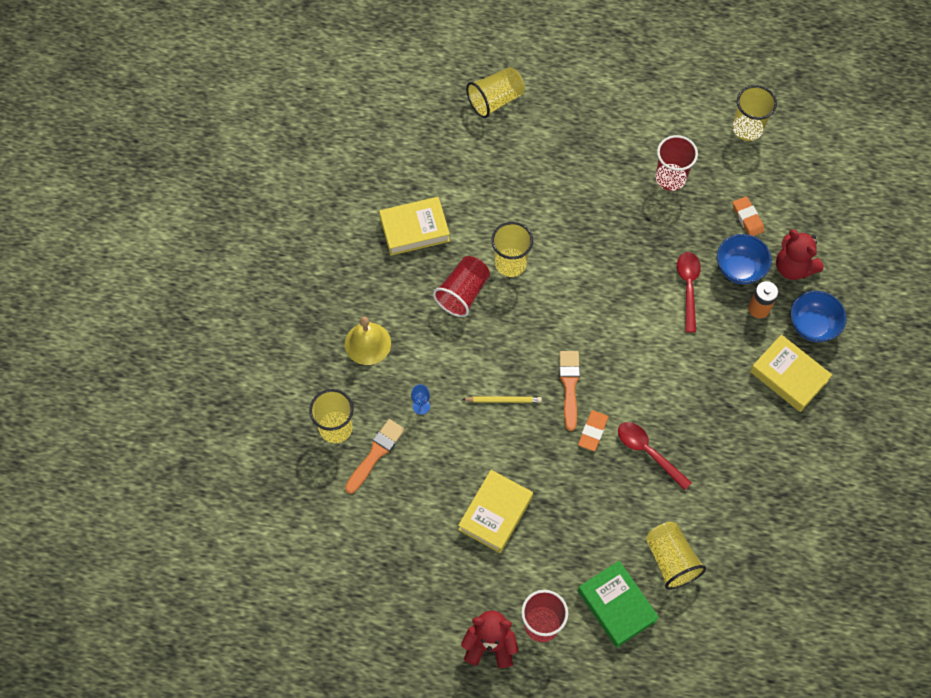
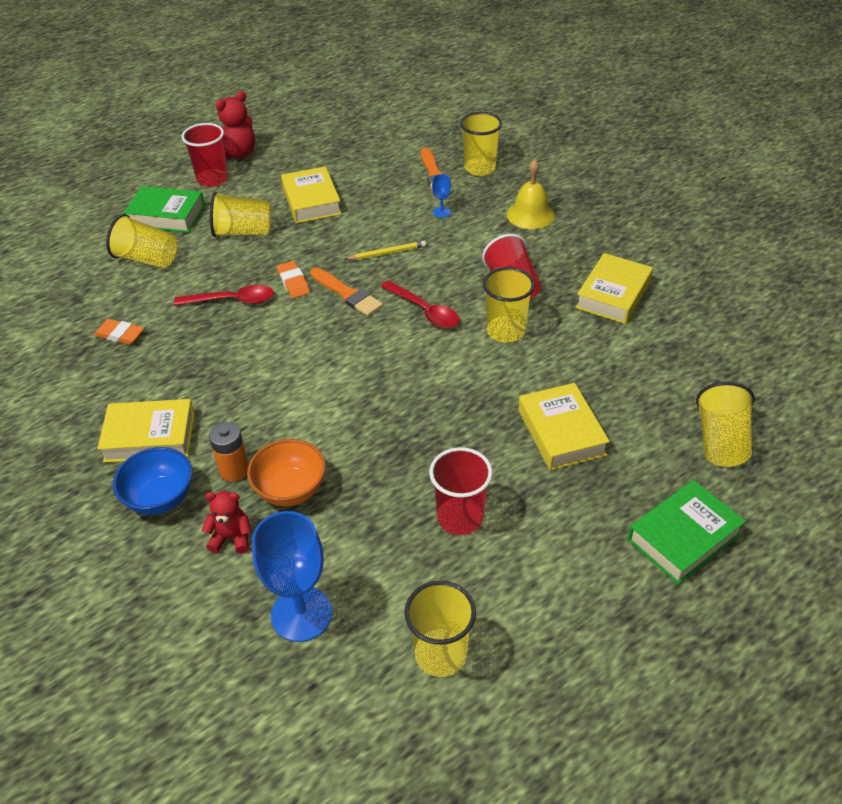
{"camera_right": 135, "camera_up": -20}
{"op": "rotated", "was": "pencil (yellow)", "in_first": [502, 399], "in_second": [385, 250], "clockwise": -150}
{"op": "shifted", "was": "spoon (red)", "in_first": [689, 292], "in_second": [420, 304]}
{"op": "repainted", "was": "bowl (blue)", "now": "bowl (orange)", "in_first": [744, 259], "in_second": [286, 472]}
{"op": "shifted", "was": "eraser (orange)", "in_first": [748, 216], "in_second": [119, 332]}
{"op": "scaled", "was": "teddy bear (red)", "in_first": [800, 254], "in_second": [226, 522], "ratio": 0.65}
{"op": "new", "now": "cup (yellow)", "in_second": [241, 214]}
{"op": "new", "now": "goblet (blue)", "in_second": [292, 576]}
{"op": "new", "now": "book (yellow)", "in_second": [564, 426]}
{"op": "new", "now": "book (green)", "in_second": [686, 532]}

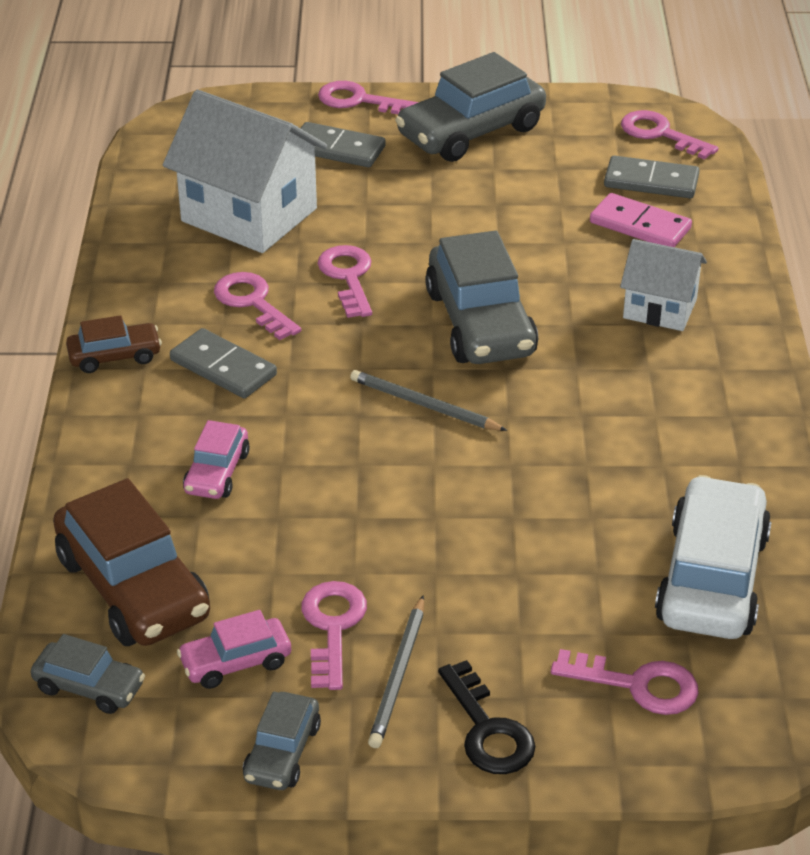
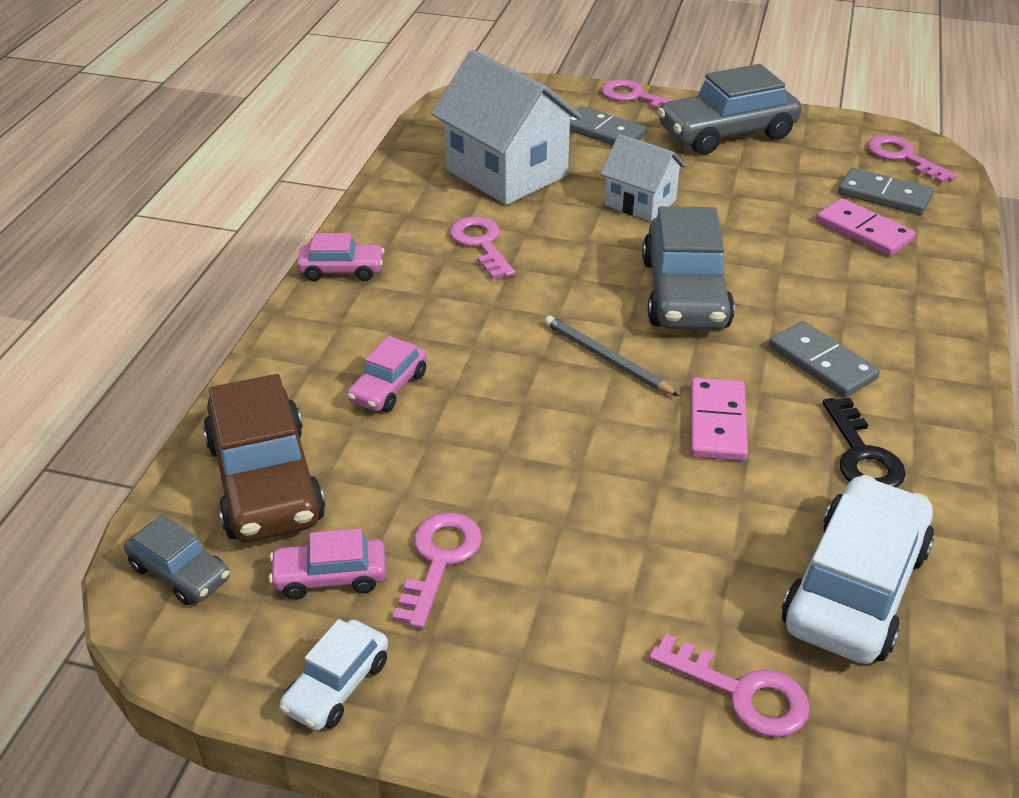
{"camera_right": 15, "camera_up": 0}
{"op": "repainted", "was": "car (brown)", "now": "car (pink)", "in_first": [114, 344], "in_second": [340, 257]}
{"op": "shifted", "was": "domino (grey)", "in_first": [223, 363], "in_second": [824, 359]}
{"op": "repainted", "was": "car (grey)", "now": "car (white)", "in_first": [282, 741], "in_second": [333, 674]}
{"op": "gone", "was": "key (pink)", "in_first": [344, 281]}
{"op": "gone", "was": "pencil (grey)", "in_first": [396, 671]}
{"op": "shifted", "was": "key (black)", "in_first": [486, 717], "in_second": [864, 442]}
{"op": "shifted", "was": "house (white)", "in_first": [663, 285], "in_second": [643, 178]}
{"op": "new", "now": "domino (pink)", "in_second": [719, 419]}

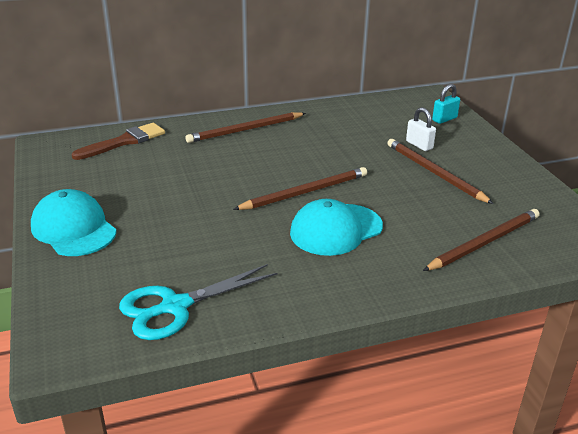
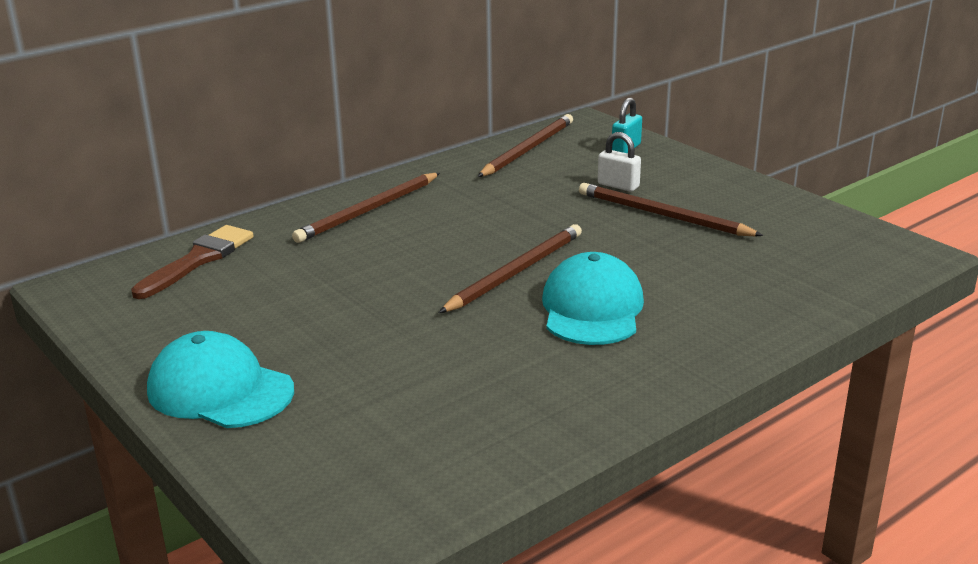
{"camera_right": -20, "camera_up": -5}
{"op": "gone", "was": "scissors (turquoise)", "in_first": [198, 302]}
{"op": "rotated", "was": "cap (turquoise)", "in_first": [336, 227], "in_second": [593, 298], "clockwise": 150}
{"op": "shifted", "was": "pencil (brown)", "in_first": [481, 240], "in_second": [525, 145]}

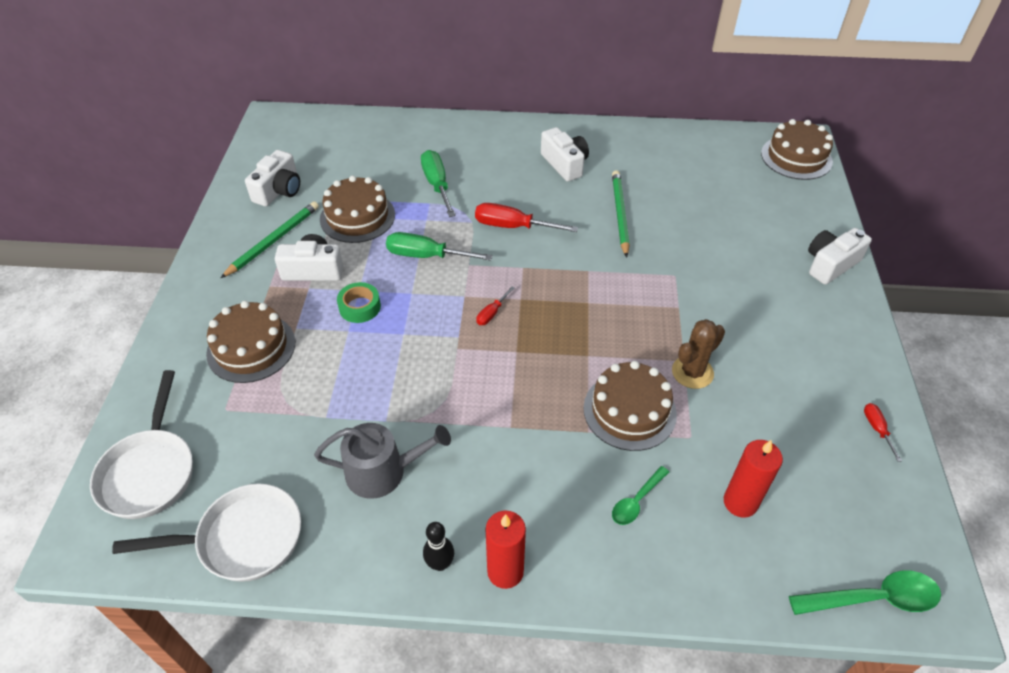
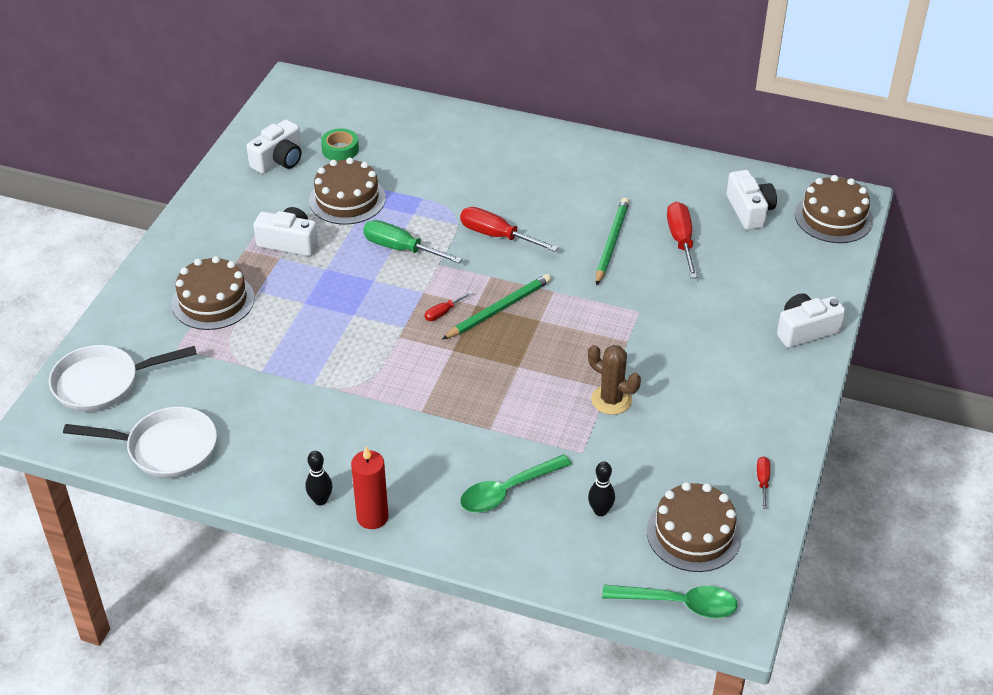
{"camera_right": 15, "camera_up": -5}
{"op": "rotated", "was": "pan (white)", "in_first": [141, 444], "in_second": [123, 378], "clockwise": 60}
{"op": "shifted", "was": "pencil (green)", "in_first": [270, 239], "in_second": [497, 307]}
{"op": "gone", "was": "watering can (grey)", "in_first": [382, 461]}
{"op": "shifted", "was": "tape (green)", "in_first": [359, 302], "in_second": [340, 144]}
{"op": "gone", "was": "screwdriver (green)", "in_first": [438, 183]}
{"op": "shifted", "was": "camera (white)", "in_first": [565, 154], "in_second": [751, 200]}
{"op": "shifted", "was": "cake (brown)", "in_first": [630, 406], "in_second": [694, 527]}
{"op": "scaled", "was": "spoon (green)", "in_first": [640, 495], "in_second": [516, 483], "ratio": 1.63}
{"op": "rotated", "was": "cactus (brown)", "in_first": [698, 354], "in_second": [614, 380], "clockwise": 60}
{"op": "swapped", "was": "candle (red)", "now": "bowling pin (black)", "in_first": [753, 479], "in_second": [601, 489]}
{"op": "new", "now": "screwdriver (red)", "in_second": [682, 240]}

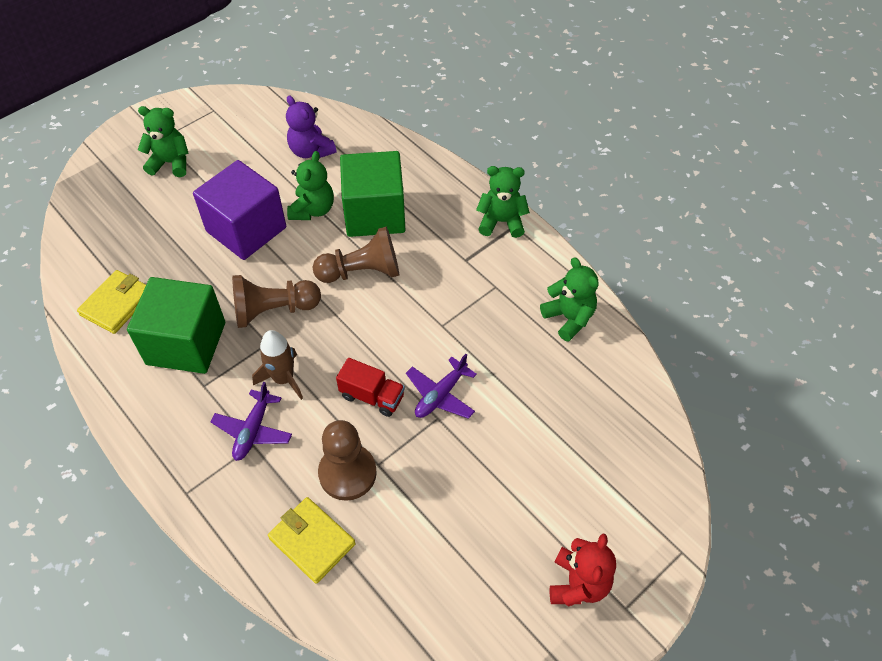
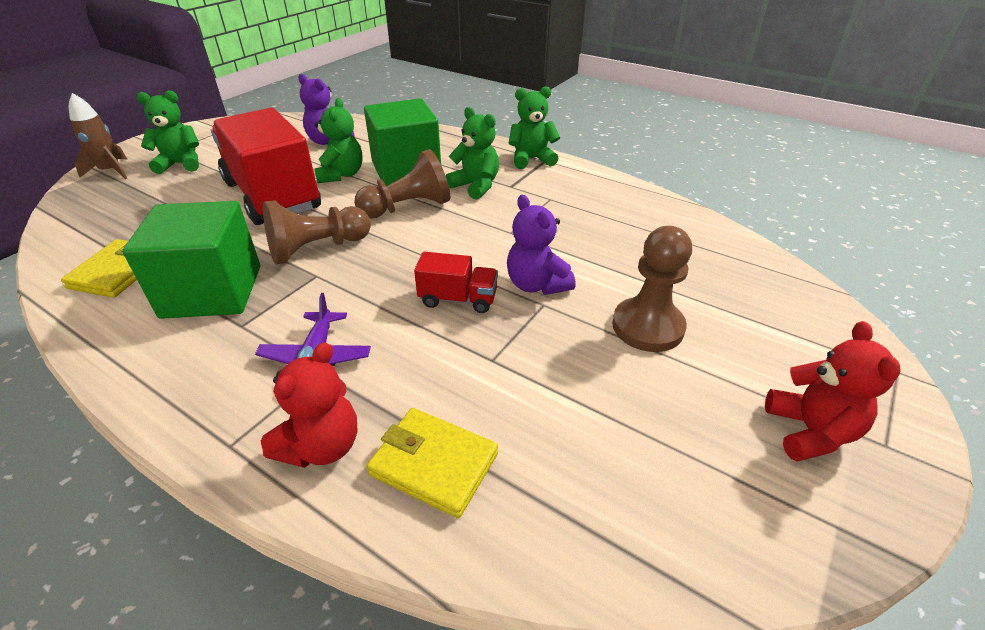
{"camera_right": -15, "camera_up": -15}
{"op": "swapped", "was": "cube (purple)", "now": "truck (red)", "in_first": [239, 210], "in_second": [266, 166]}
{"op": "shifted", "was": "rocket (brown)", "in_first": [277, 365], "in_second": [98, 136]}
{"op": "shifted", "was": "pawn (brown)", "in_first": [347, 460], "in_second": [652, 289]}
{"op": "swapped", "was": "plane (purple)", "now": "teddy bear (purple)", "in_first": [441, 386], "in_second": [541, 245]}
{"op": "shifted", "was": "teddy bear (green)", "in_first": [569, 299], "in_second": [472, 153]}
{"op": "new", "now": "teddy bear (red)", "in_second": [309, 405]}

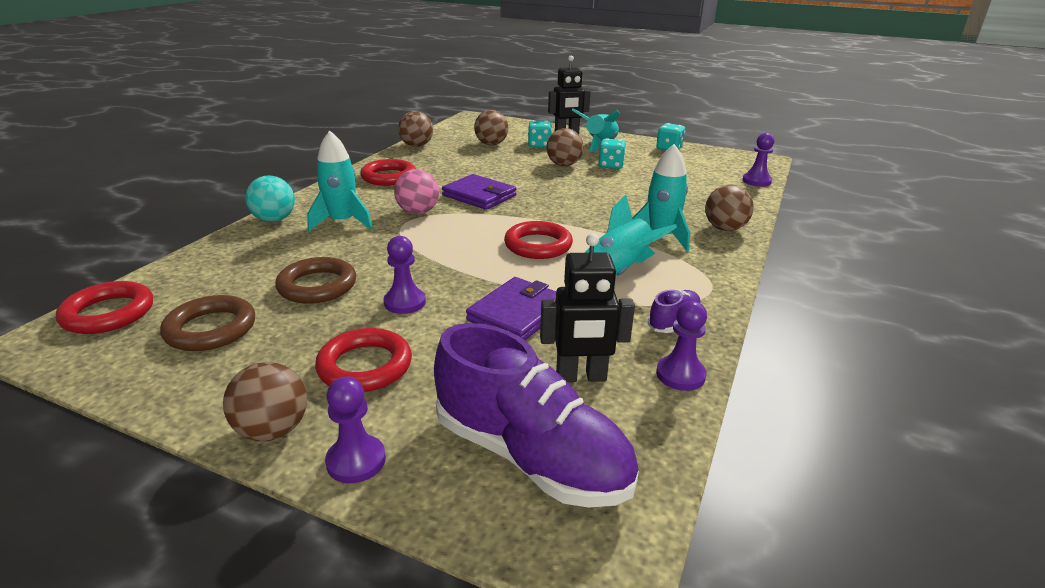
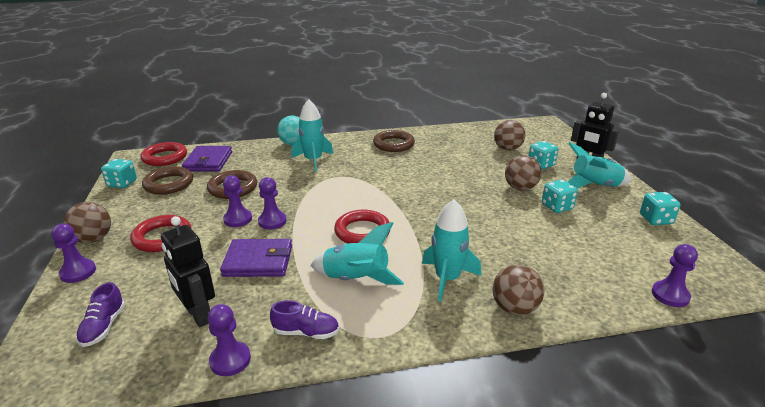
{"camera_right": 55, "camera_up": 0}
{"op": "repainted", "was": "ring (red)", "now": "ring (brown)", "in_first": [388, 172], "in_second": [394, 141]}
{"op": "gone", "was": "ball (pink)", "in_first": [416, 191]}
{"op": "gone", "was": "ball (brown)", "in_first": [415, 129]}
{"op": "scaled", "was": "shoe (purple)", "in_first": [536, 415], "in_second": [100, 314], "ratio": 0.45}
{"op": "shifted", "was": "wallet (purple)", "in_first": [479, 192], "in_second": [207, 159]}
{"op": "new", "now": "dice (turquoise)", "in_second": [119, 173]}
{"op": "new", "now": "pawn (purple)", "in_second": [272, 203]}

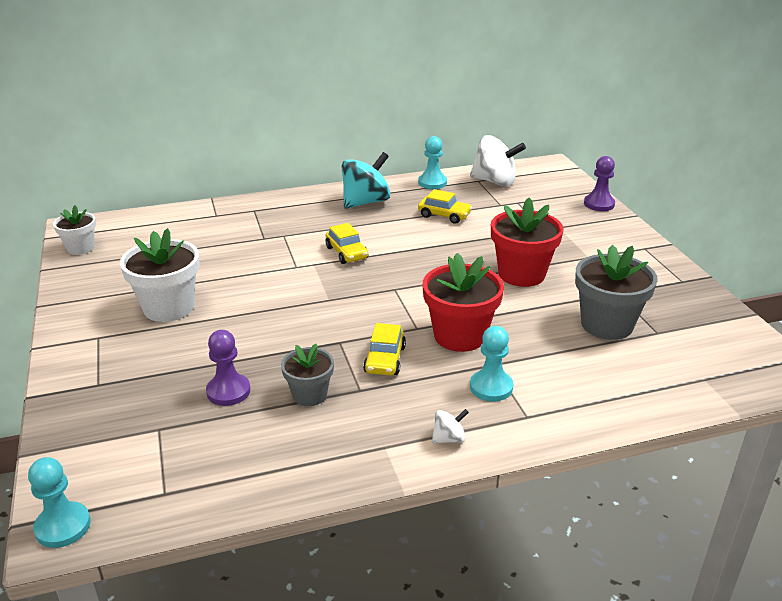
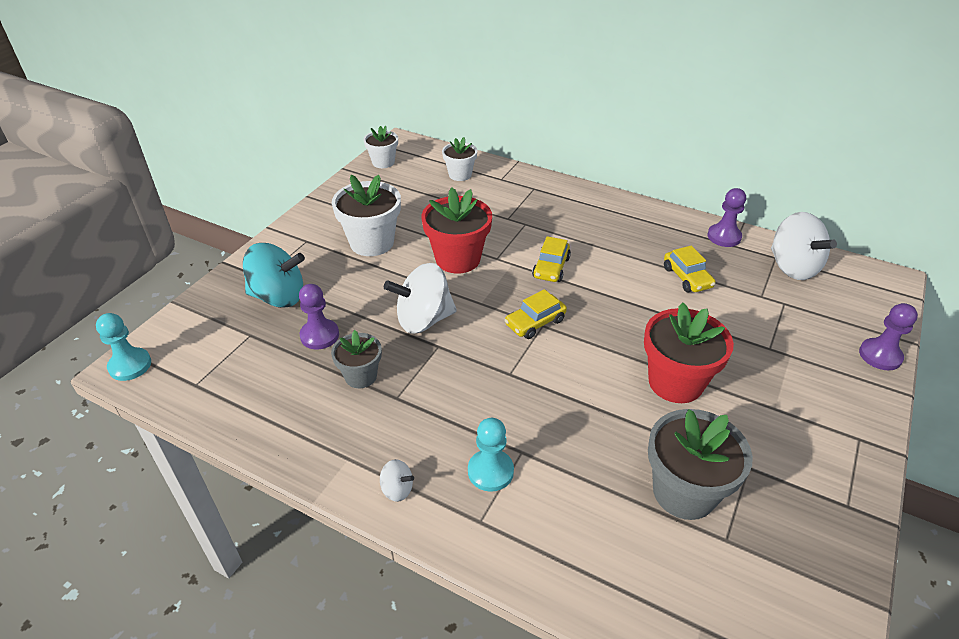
{"camera_right": 45, "camera_up": 10}
{"op": "shifted", "was": "spinning top (turquoise)", "in_first": [366, 180], "in_second": [274, 275]}
{"op": "shifted", "was": "car (yellow)", "in_first": [384, 349], "in_second": [535, 314]}
{"op": "repainted", "was": "pawn (turquoise)", "now": "pawn (purple)", "in_first": [432, 162], "in_second": [727, 217]}
{"op": "shifted", "was": "flower pot (red)", "in_first": [463, 302], "in_second": [456, 230]}
{"op": "new", "now": "spinning top (white)", "in_second": [420, 298]}
{"op": "new", "now": "flower pot (white)", "in_second": [459, 159]}

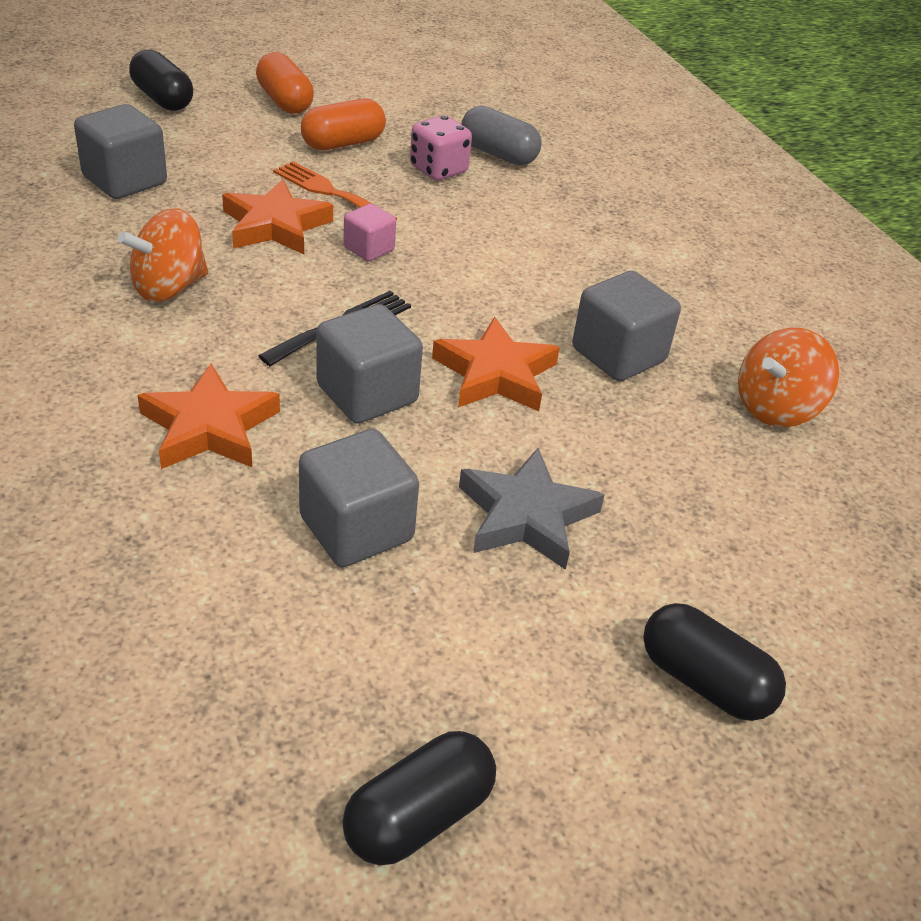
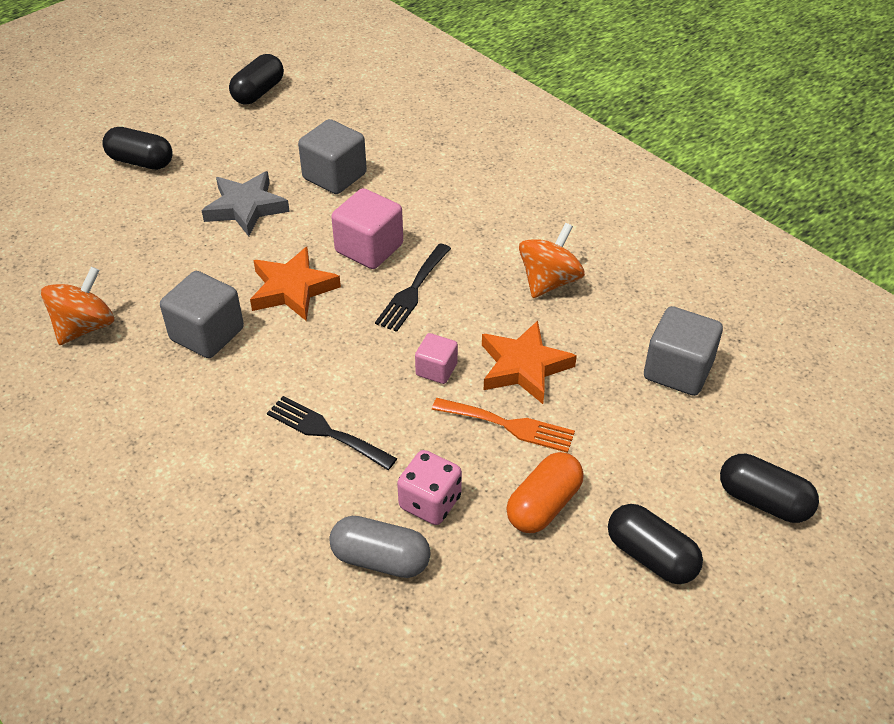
{"camera_right": 165, "camera_up": 5}
{"op": "gone", "was": "star (orange)", "in_first": [208, 416]}
{"op": "repainted", "was": "capsule (orange)", "now": "capsule (black)", "in_first": [285, 83], "in_second": [655, 544]}
{"op": "repainted", "was": "cube (grey)", "now": "cube (pink)", "in_first": [370, 363], "in_second": [367, 228]}
{"op": "new", "now": "fork (black)", "in_second": [332, 433]}

